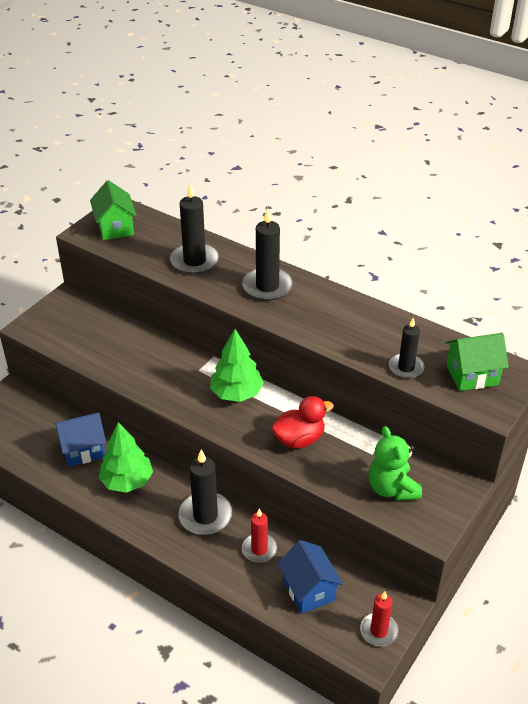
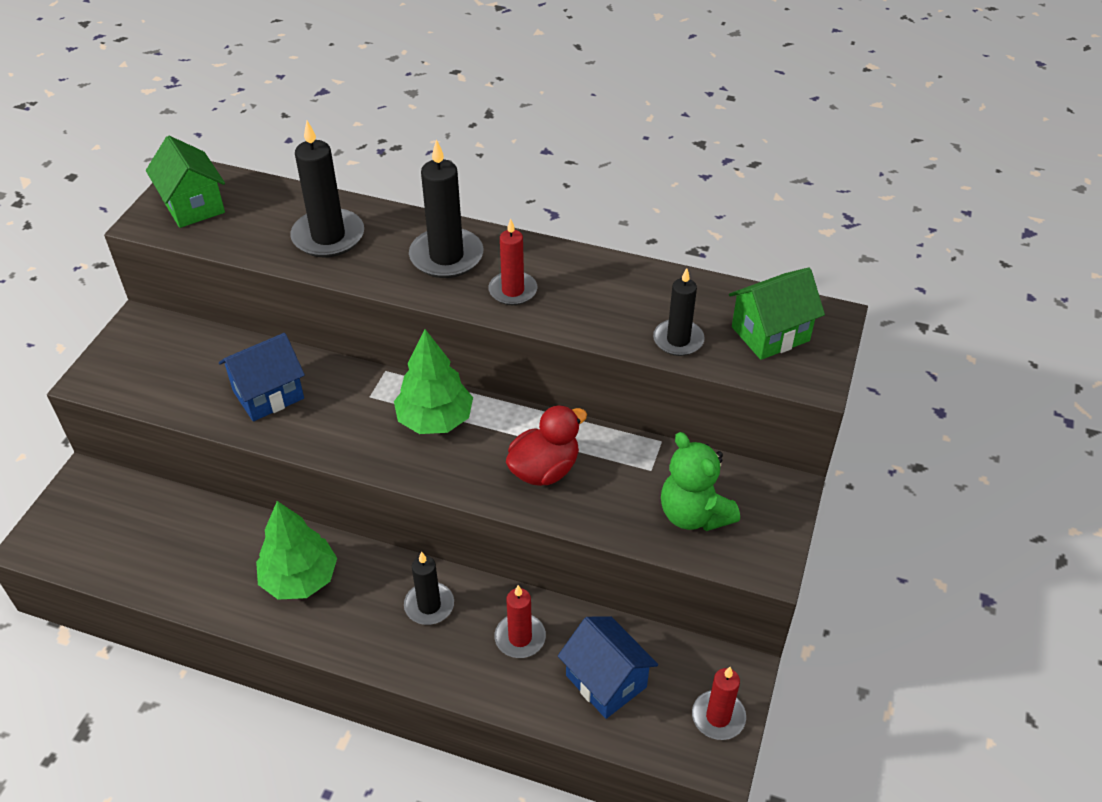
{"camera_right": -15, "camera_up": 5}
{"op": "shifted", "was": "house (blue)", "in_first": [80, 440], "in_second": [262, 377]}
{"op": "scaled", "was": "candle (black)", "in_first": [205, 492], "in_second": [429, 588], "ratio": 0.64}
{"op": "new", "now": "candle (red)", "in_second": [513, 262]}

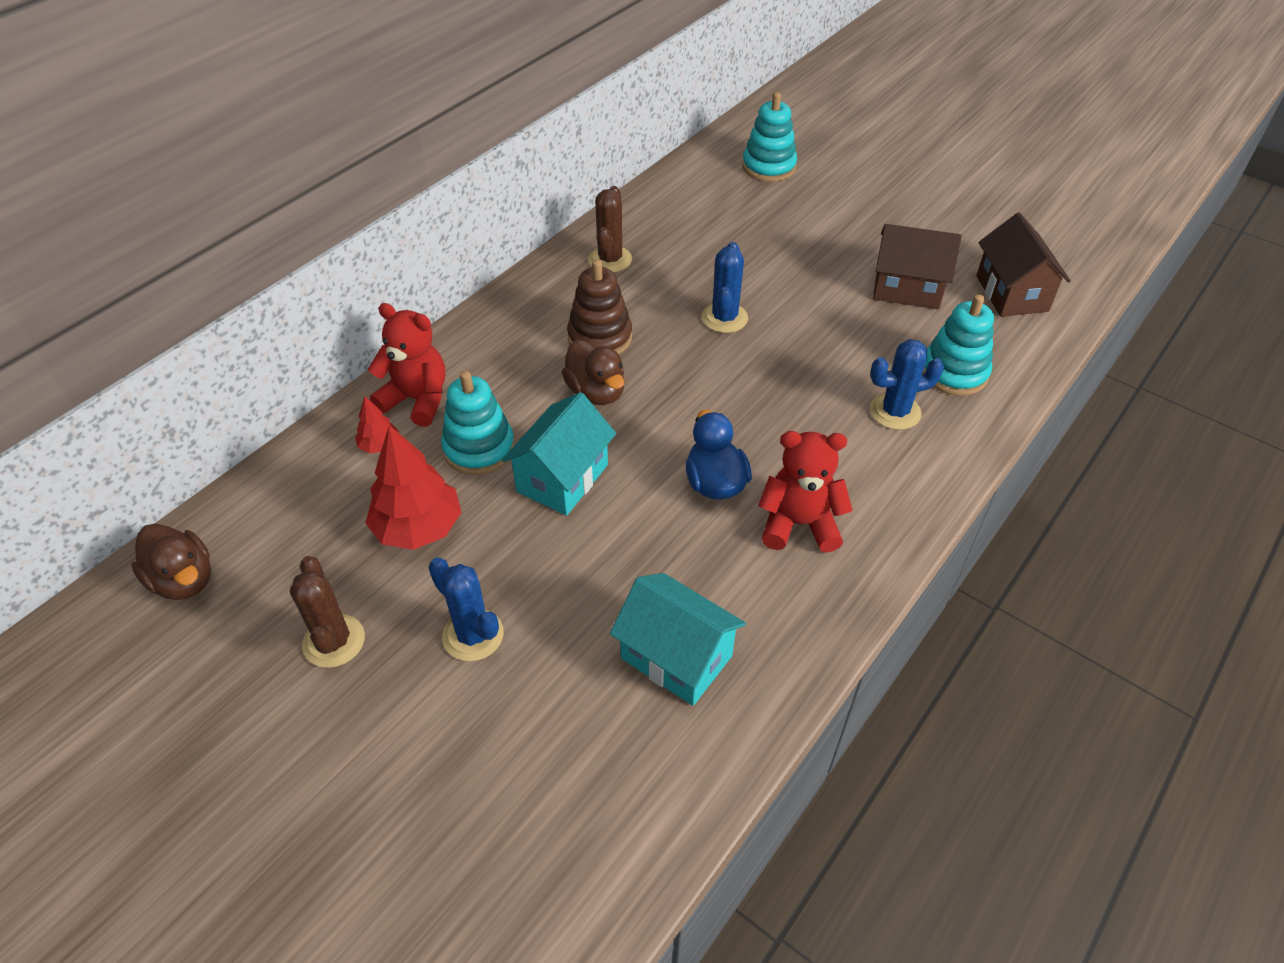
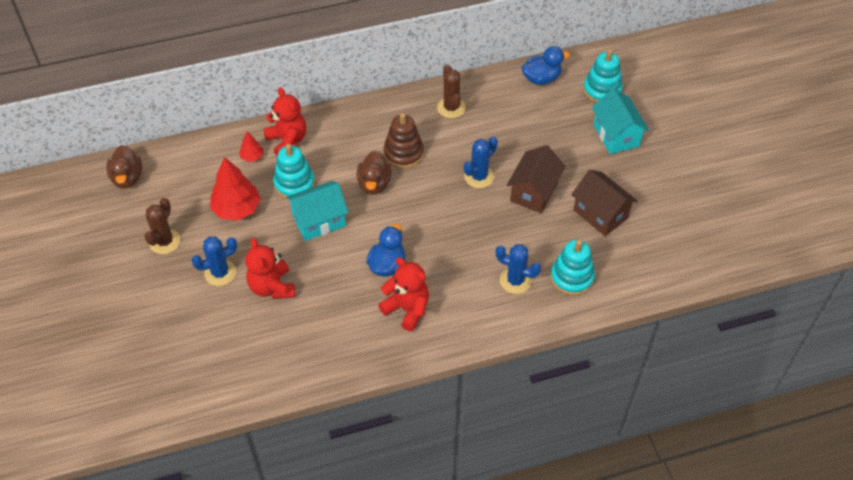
{"camera_right": 35, "camera_up": 5}
{"op": "rotated", "was": "cactus (blue)", "in_first": [466, 609], "in_second": [214, 261], "clockwise": 75}
{"op": "rotated", "was": "cactus (brown)", "in_first": [610, 229], "in_second": [451, 91], "clockwise": -60}
{"op": "shifted", "was": "house (turquoise)", "in_first": [678, 639], "in_second": [620, 121]}
{"op": "shifted", "was": "house (brown)", "in_first": [1023, 265], "in_second": [536, 179]}
{"op": "new", "now": "teddy bear (red)", "in_second": [270, 268]}
{"op": "new", "now": "duck (blue)", "in_second": [545, 65]}

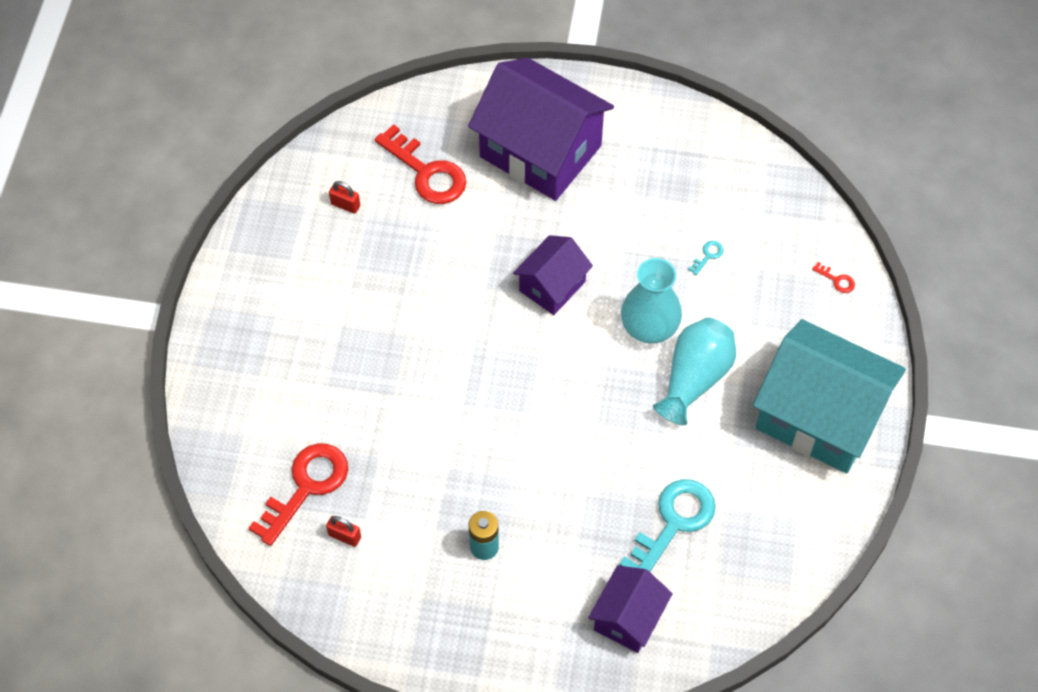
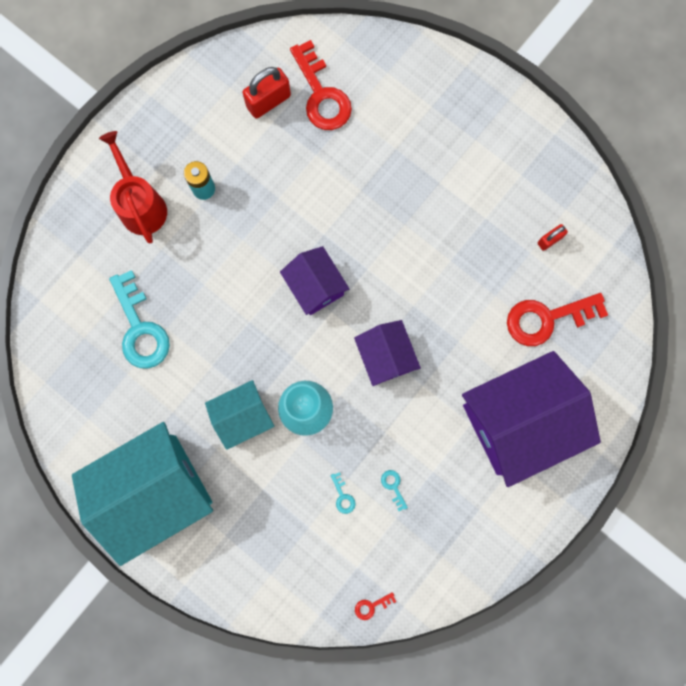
{"camera_right": 120, "camera_up": 20}
{"op": "scaled", "was": "padlock (red)", "in_first": [343, 531], "in_second": [266, 93], "ratio": 1.77}
{"op": "shifted", "was": "house (purple)", "in_first": [630, 609], "in_second": [314, 280]}
{"op": "swapped", "was": "vase (turquoise)", "now": "house (turquoise)", "in_first": [694, 371], "in_second": [239, 415]}
{"op": "shifted", "was": "key (red)", "in_first": [833, 277], "in_second": [375, 606]}
{"op": "new", "now": "watering can (red)", "in_second": [133, 187]}
{"op": "new", "now": "key (turquoise)", "in_second": [394, 490]}

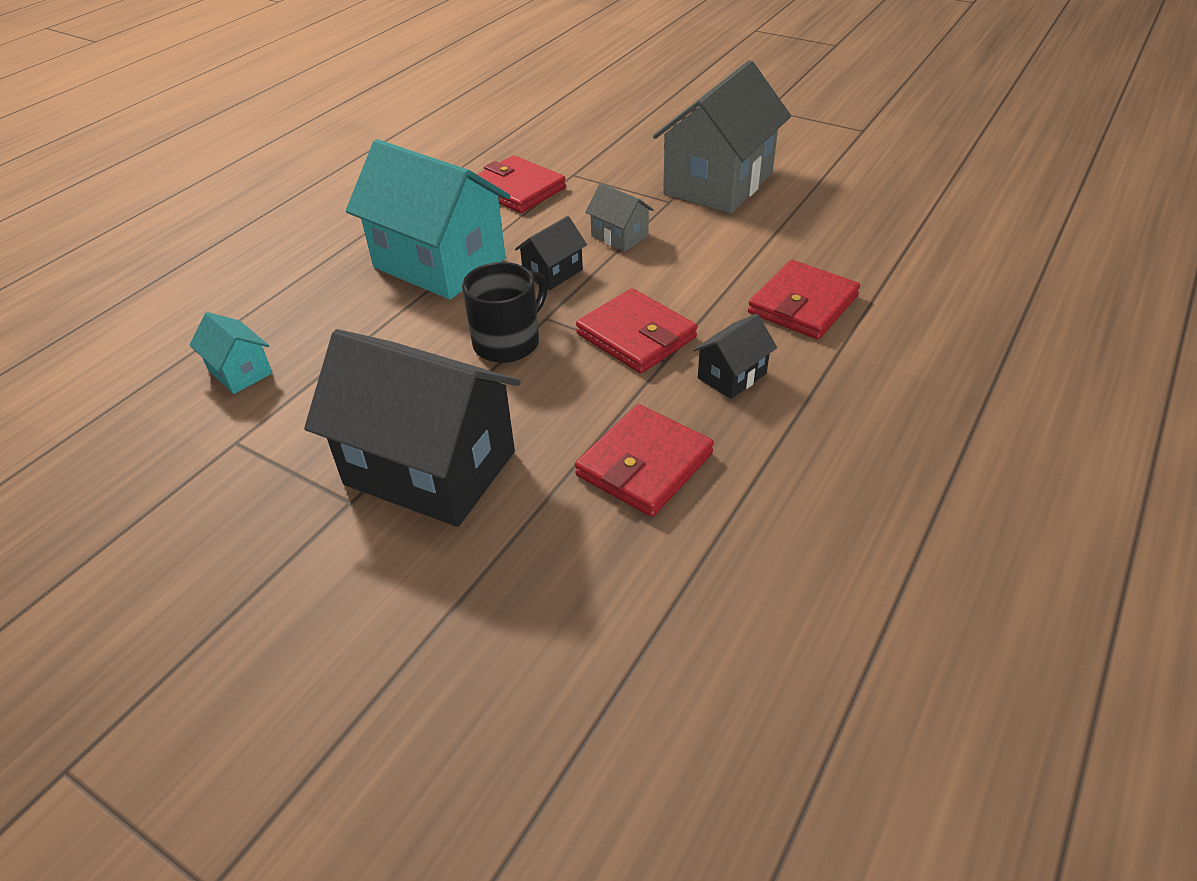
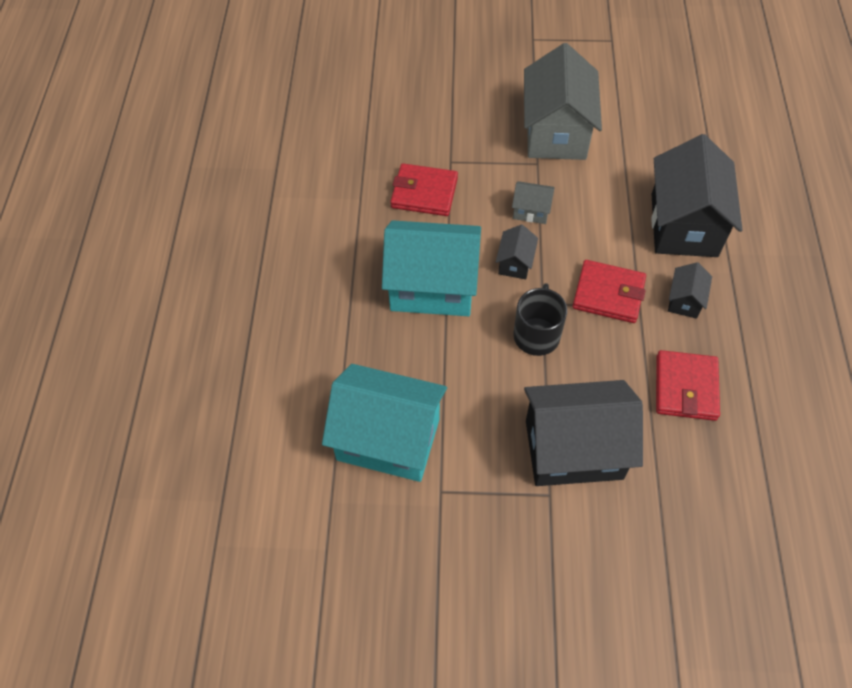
{"camera_right": -30, "camera_up": 15}
{"op": "scaled", "was": "house (turquoise)", "in_first": [230, 353], "in_second": [384, 423], "ratio": 2.25}
{"op": "swapped", "was": "wallet (red)", "now": "house (black)", "in_first": [804, 299], "in_second": [697, 195]}

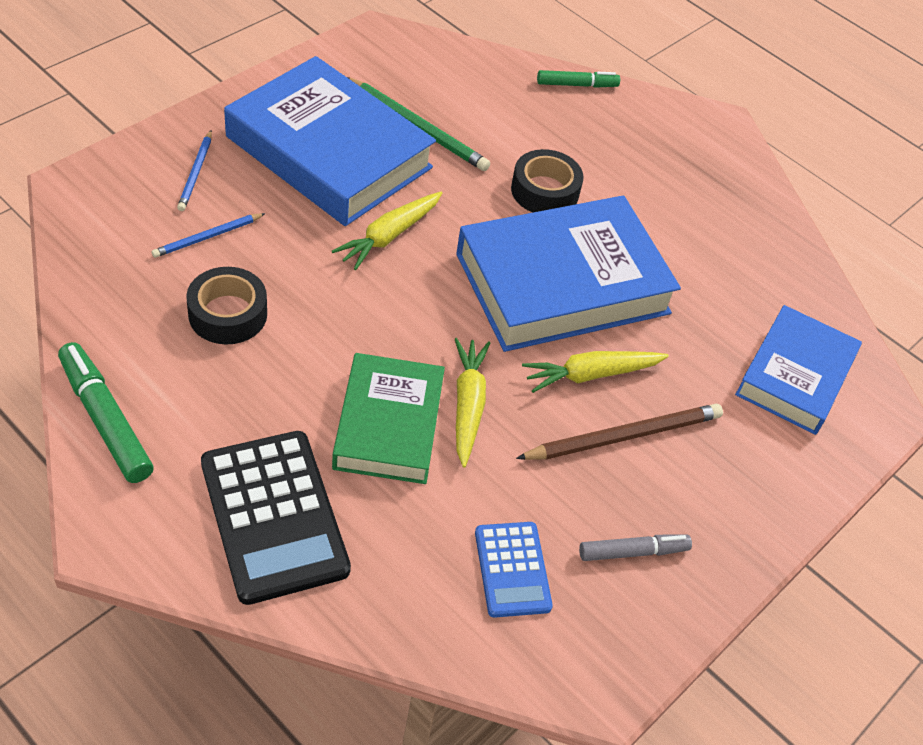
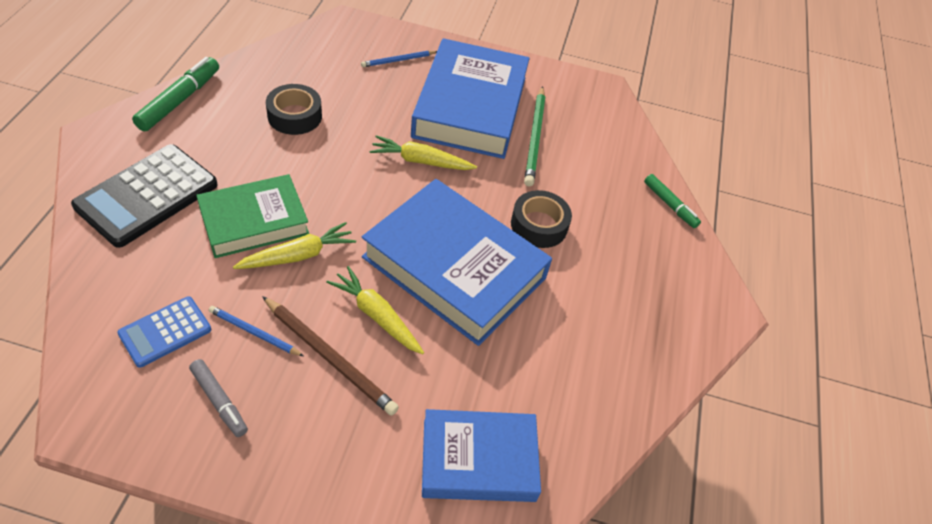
{"camera_right": 60, "camera_up": 0}
{"op": "shifted", "was": "pencil (blue)", "in_first": [209, 235], "in_second": [256, 331]}

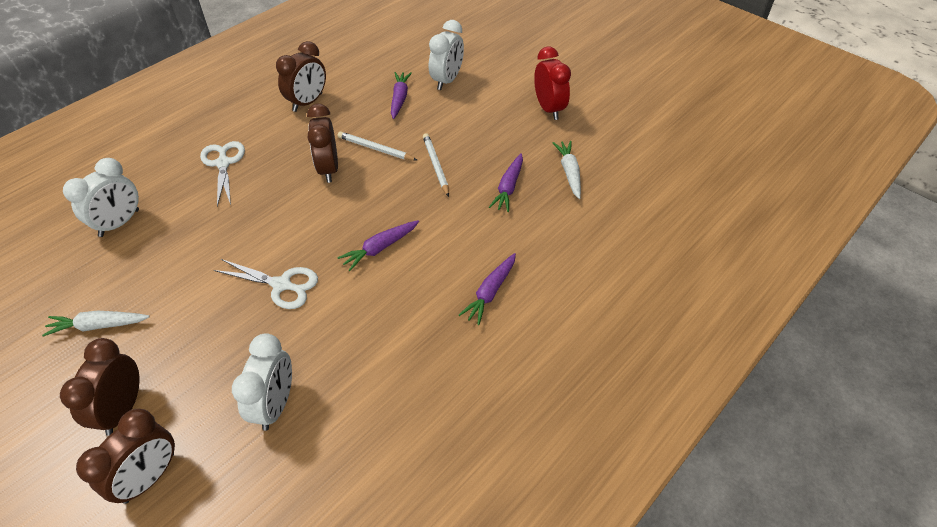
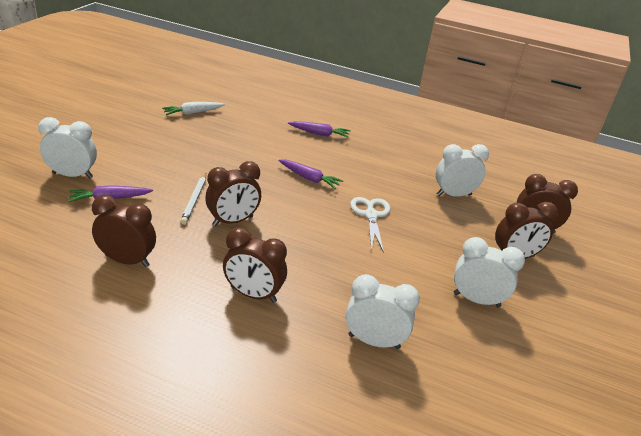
{"camera_right": -115, "camera_up": -15}
{"op": "swapped", "was": "carrot (white)", "now": "clock (white)", "in_first": [96, 323], "in_second": [489, 272]}
{"op": "swapped", "was": "scissors (white)", "now": "clock (brown)", "in_first": [222, 174], "in_second": [255, 265]}
{"op": "gone", "was": "pencil (white)", "in_first": [436, 165]}
{"op": "gone", "was": "carrot (purple)", "in_first": [506, 182]}
{"op": "gone", "was": "clock (red)", "in_first": [552, 83]}

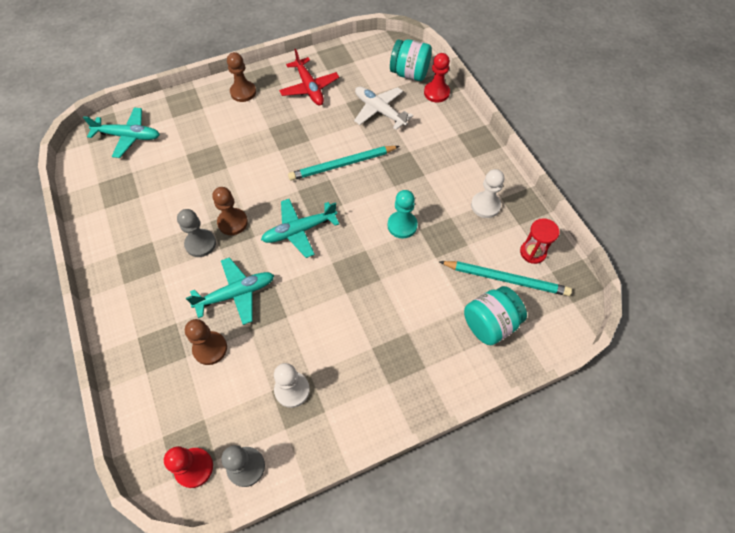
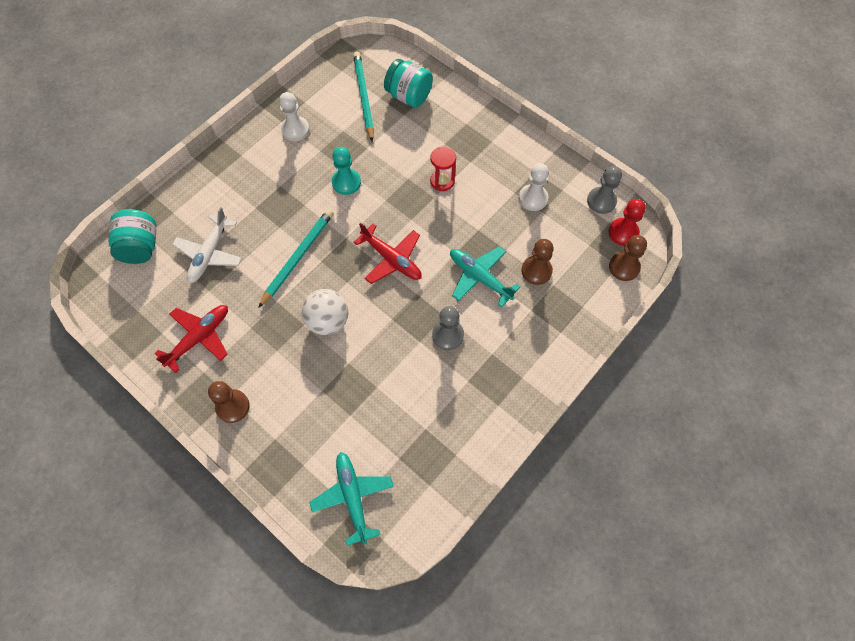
{"camera_right": -115, "camera_up": 5}
{"op": "shifted", "was": "pawn (brown)", "in_first": [230, 211], "in_second": [628, 258]}
{"op": "repainted", "was": "plane (turquoise)", "now": "plane (red)", "in_first": [300, 228], "in_second": [387, 253]}
{"op": "rotated", "was": "pencil (turquoise)", "in_first": [344, 163], "in_second": [296, 258], "clockwise": -105}
{"op": "gone", "was": "pawn (red)", "in_first": [437, 78]}
{"op": "shifted", "was": "hourglass (red)", "in_first": [539, 241], "in_second": [443, 168]}
{"op": "new", "now": "ball (white)", "in_second": [325, 312]}

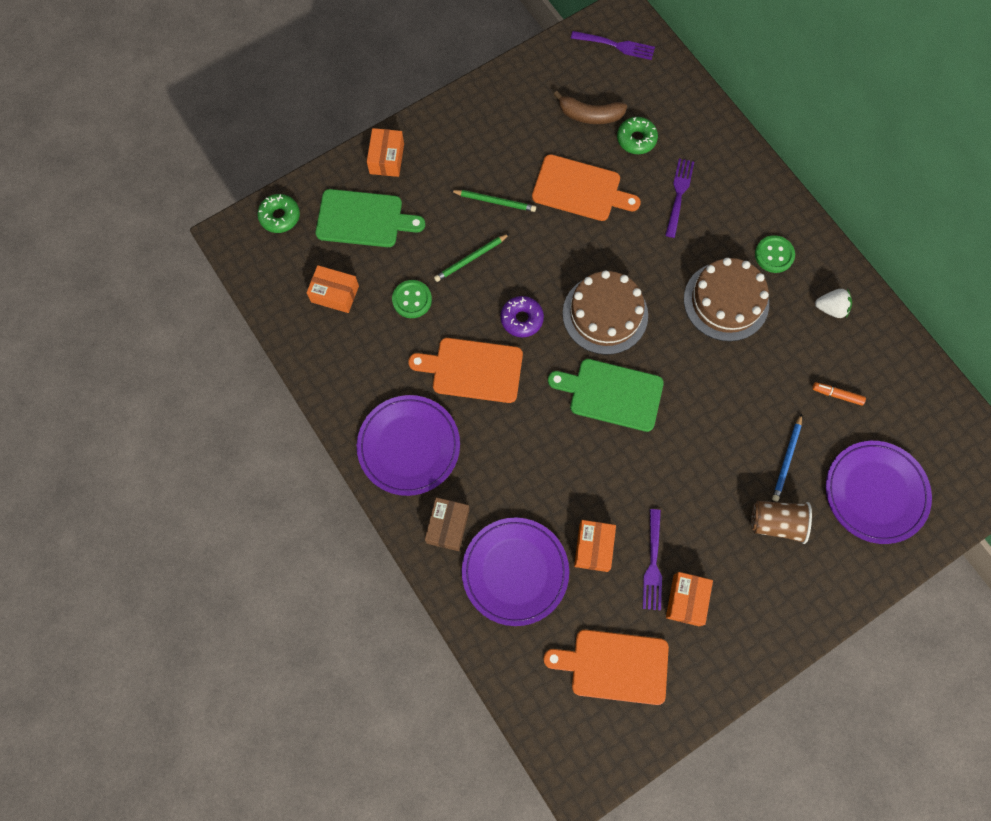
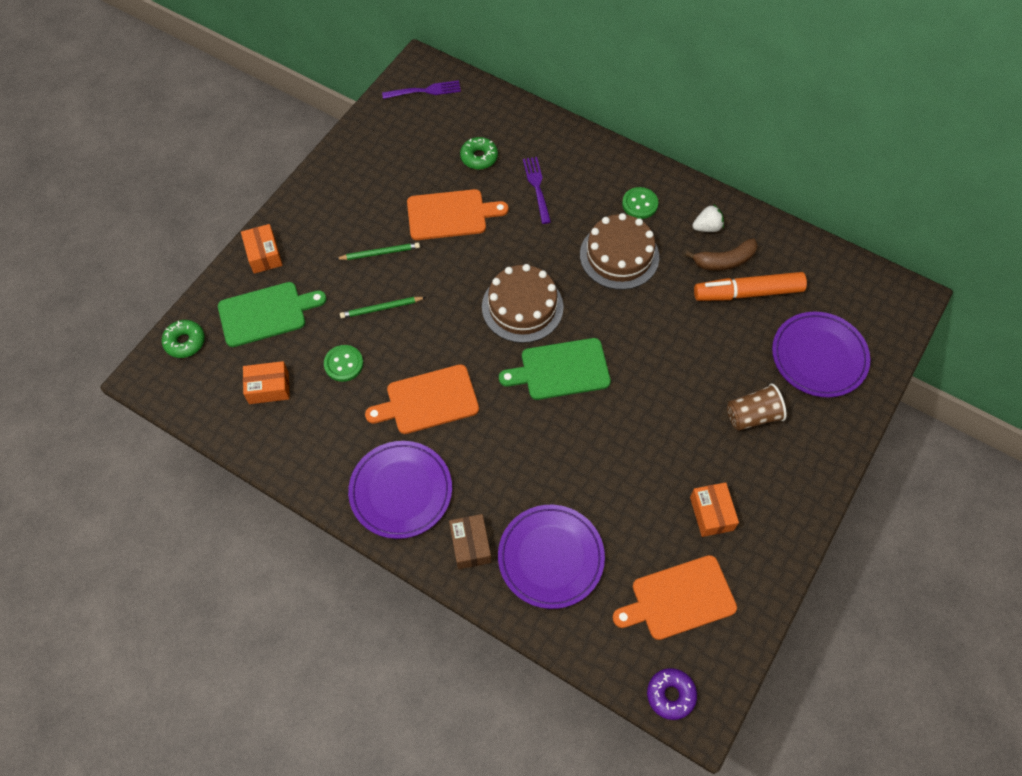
{"camera_right": -25, "camera_up": -10}
{"op": "rotated", "was": "pencil (green)", "in_first": [471, 258], "in_second": [383, 307], "clockwise": 45}
{"op": "shifted", "was": "donut (purple)", "in_first": [522, 316], "in_second": [672, 694]}
{"op": "shifted", "was": "banana (brown)", "in_first": [590, 107], "in_second": [721, 254]}
{"op": "gone", "was": "box (orange)", "in_first": [595, 546]}
{"op": "gone", "was": "fork (purple)", "in_first": [652, 559]}
{"op": "gone", "was": "pencil (blue)", "in_first": [787, 458]}
{"op": "scaled", "was": "marker (orange)", "in_first": [839, 394], "in_second": [750, 286], "ratio": 2.31}

